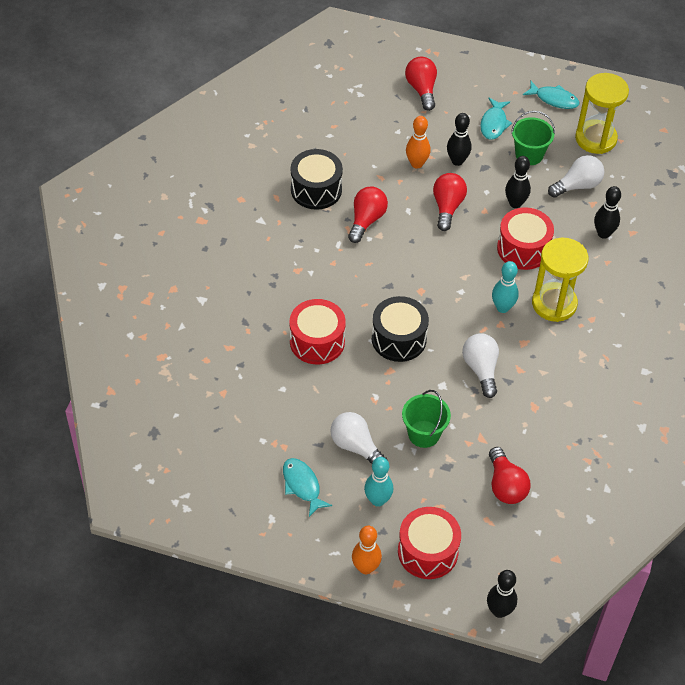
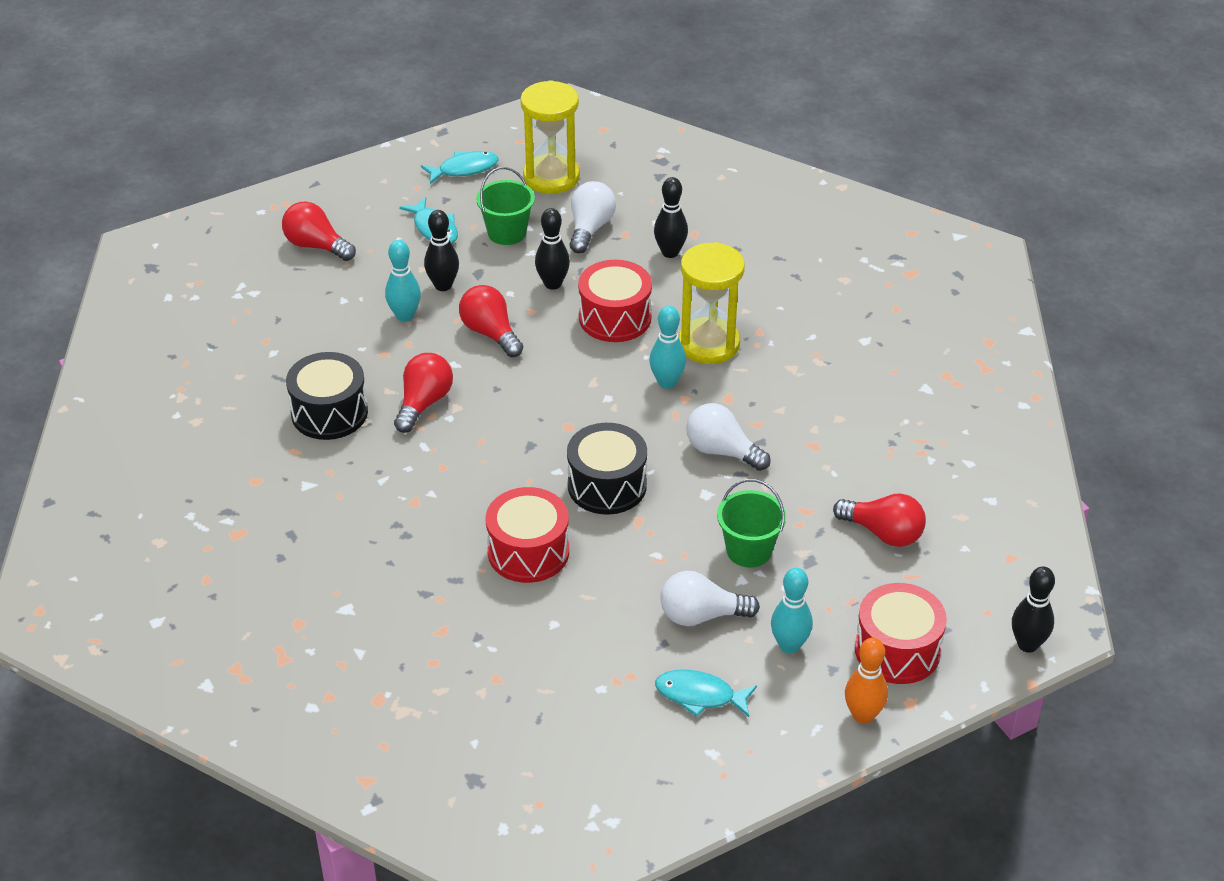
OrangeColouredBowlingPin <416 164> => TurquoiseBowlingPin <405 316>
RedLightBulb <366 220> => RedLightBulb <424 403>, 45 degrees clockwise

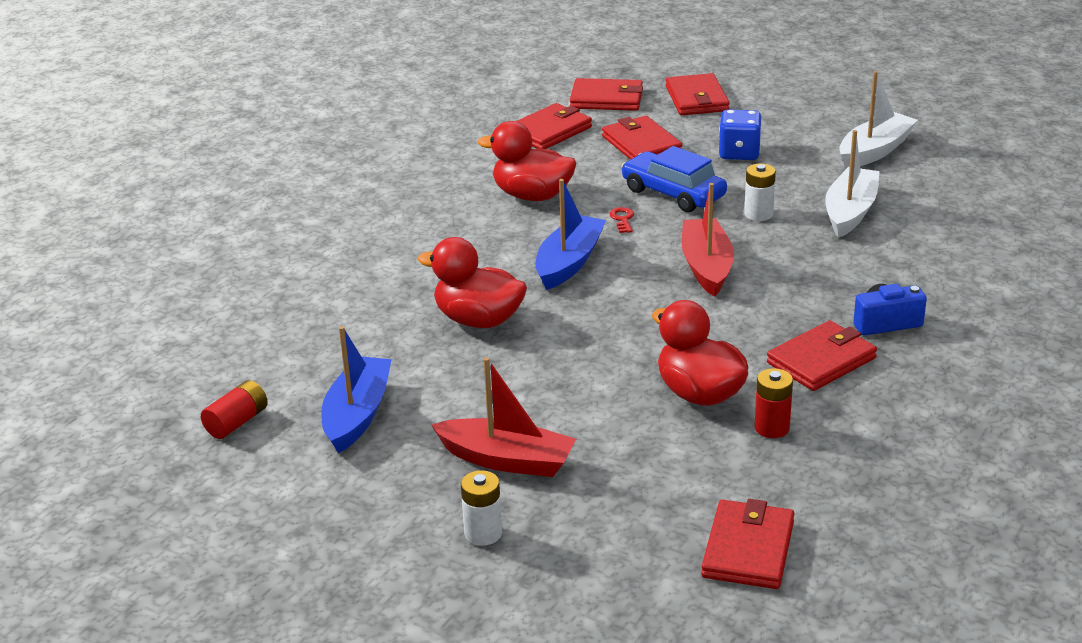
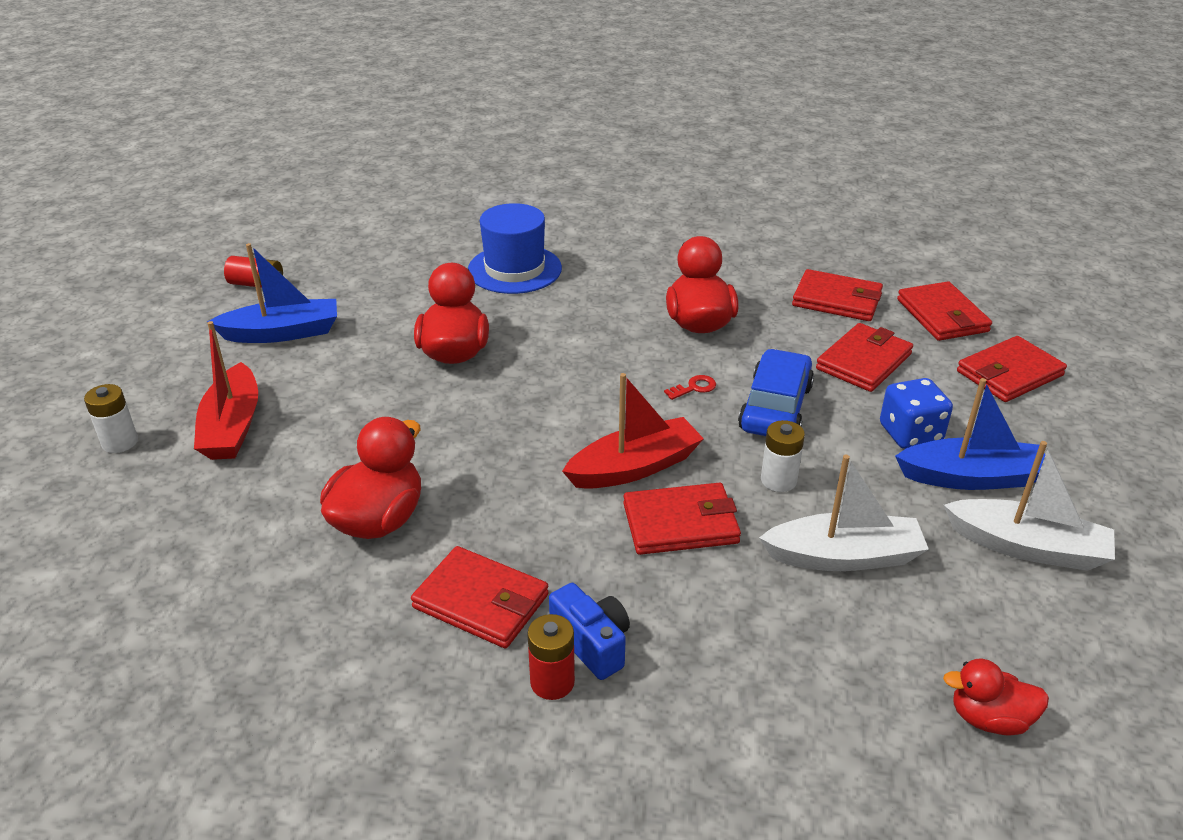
nothing => CobaltTallHat <514 269>
RedPowerCell <772 428> => RedPowerCell <552 682>, move
RedBillfold <748 549> => RedBillfold <680 523>, move
CobaltSailboat <569 262> => CobaltSailboat <971 477>, move
nothing => RedRubberDuck <989 719>

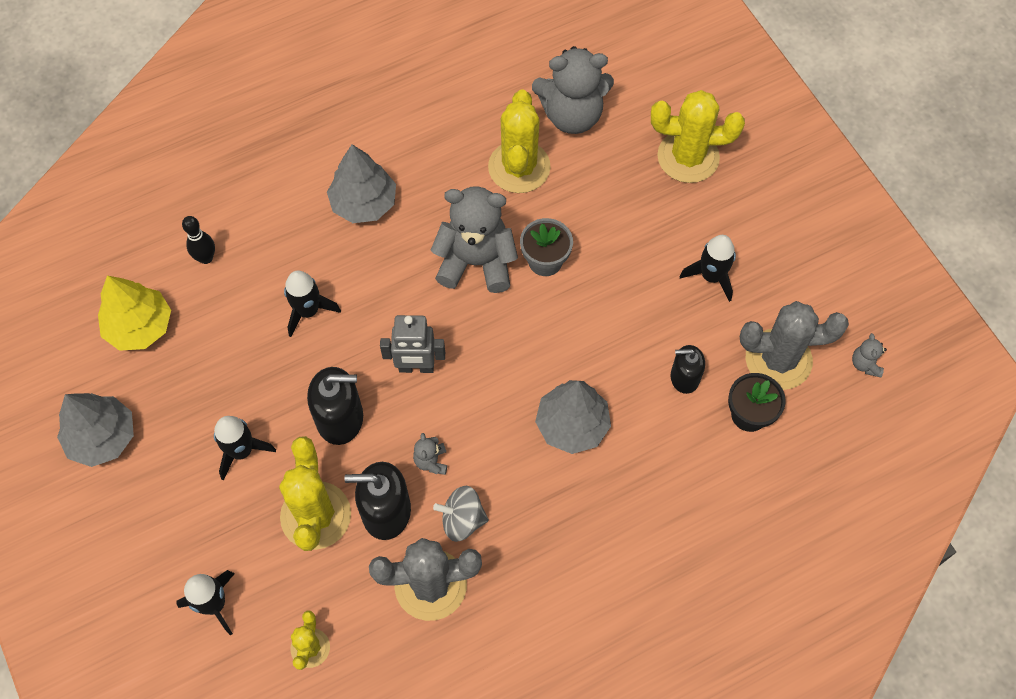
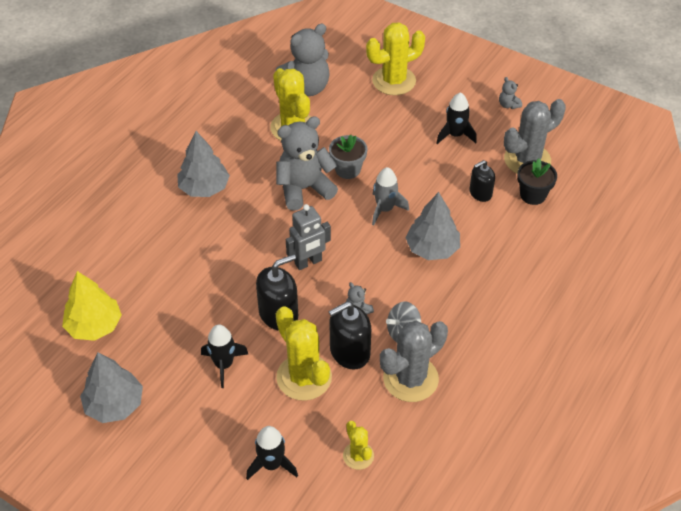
nothing => AshGreySpaceship <385 209>
AshGreyStuffedBear <865 364> => AshGreyStuffedBear <508 105>, move
EbonyBowlingPin <206 258> => nothing
EbonySpaceship <308 311> => nothing

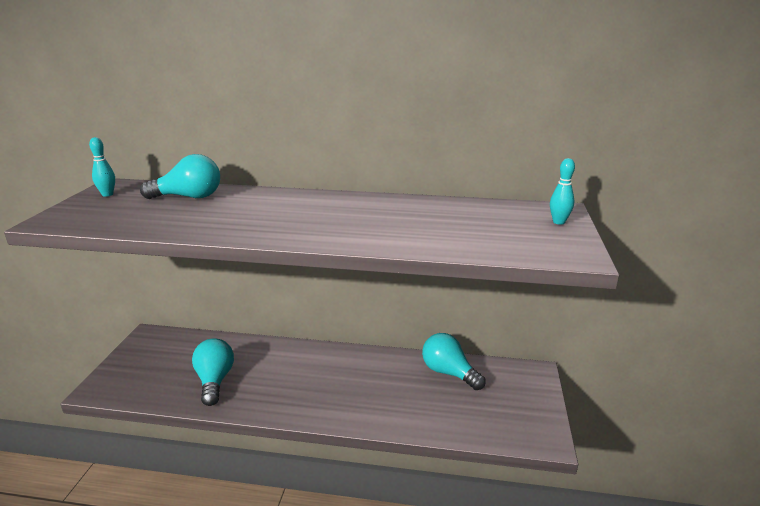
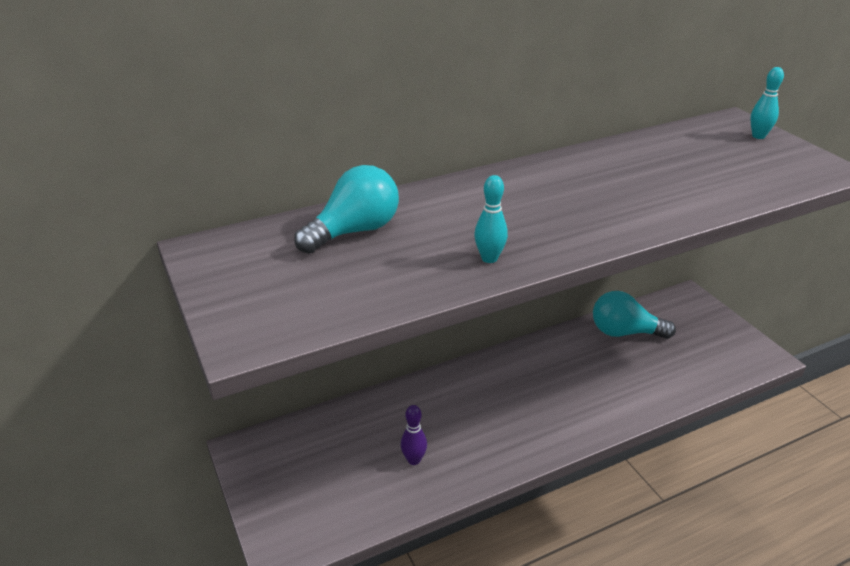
TurquoiseLightBulb <214 381> => RoyalPurpleBowlingPin <414 460>
TurquoiseBowlingPin <107 194> => TurquoiseBowlingPin <489 258>, move

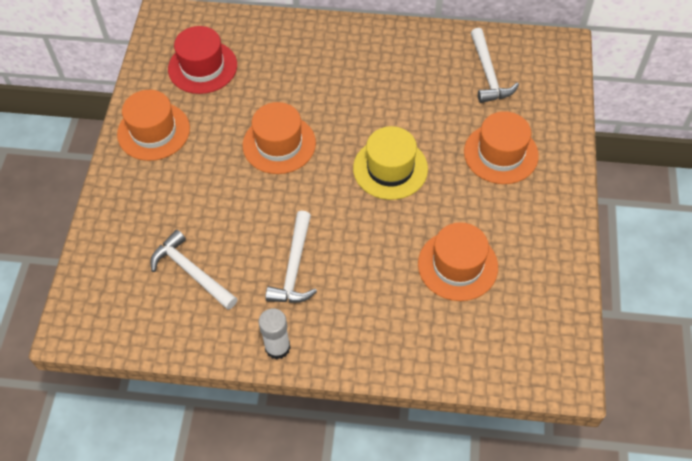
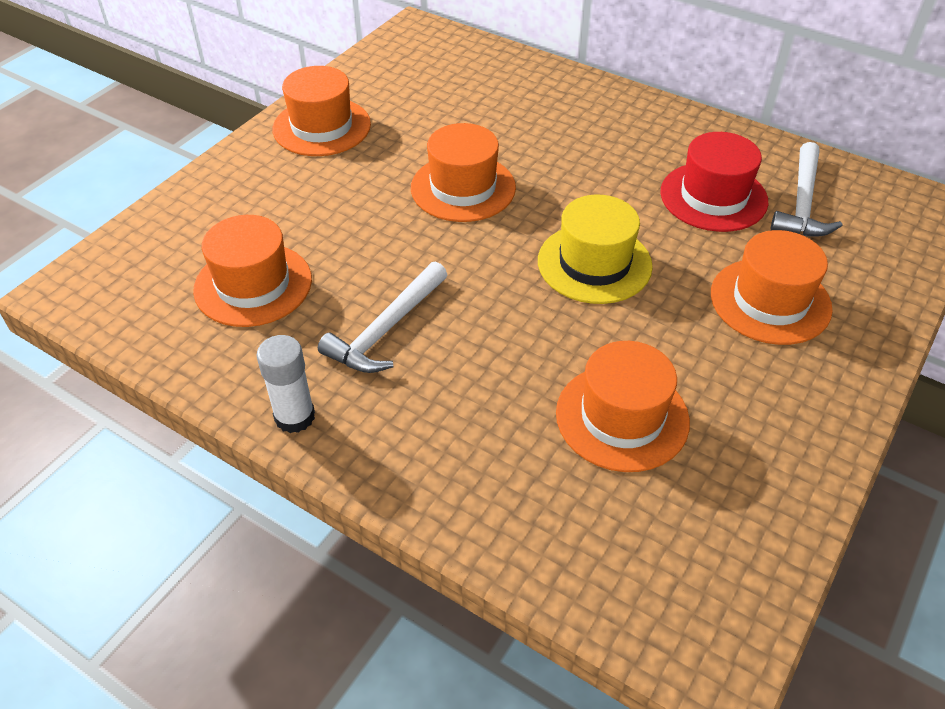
SnowWhiteHammer <191 272> => OrangeColouredTallHat <253 284>
RedTallHat <202 67> => RedTallHat <713 197>, move

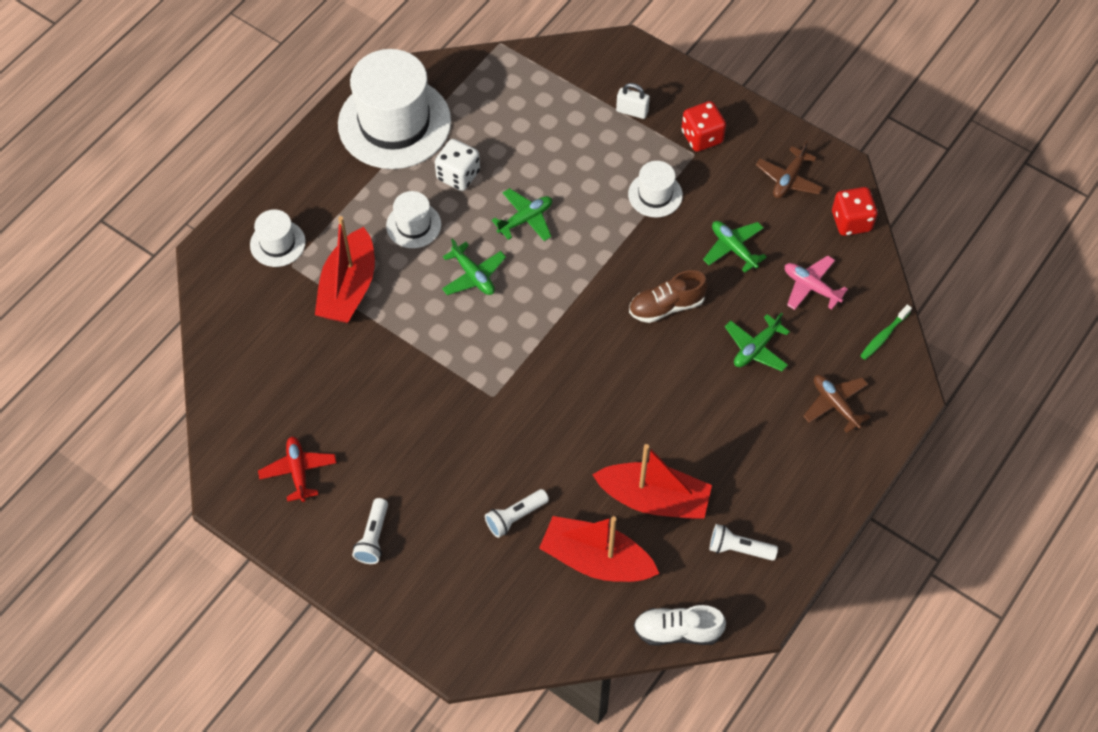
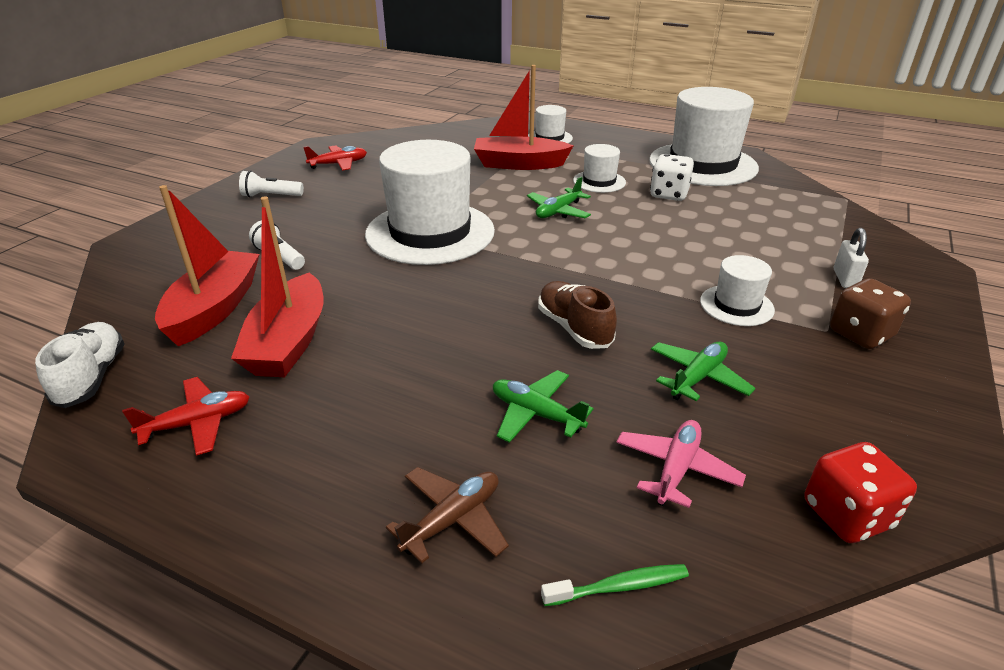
SnowWhiteFlashlight <739 549> => RedAeroplane <198 423>
nothing => SnowWhiteTallHat <430 232>
GreenDentalBrush <883 336> => GreenDentalBrush <619 586>, 135 degrees clockwise
RedDice <702 137> => RussetDice <860 334>
GreenAeroplane <525 219> => nothing
RussetAeroplane <788 179> => nothing

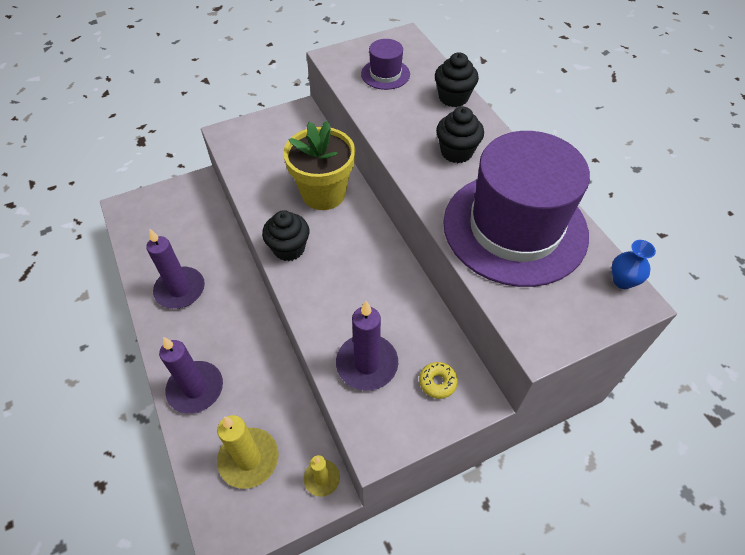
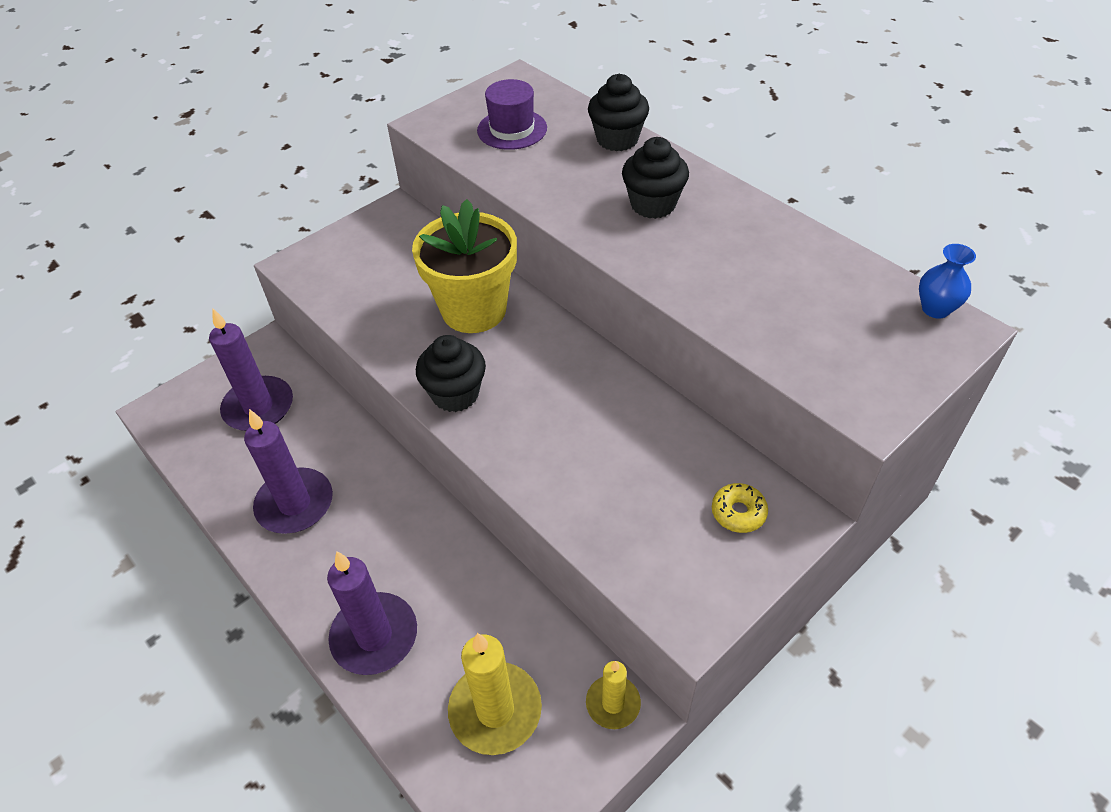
RoyalPurplePillarCandle <367 364> => RoyalPurplePillarCandle <258 407>, move
RoyalPurpleTallHat <515 228> => nothing

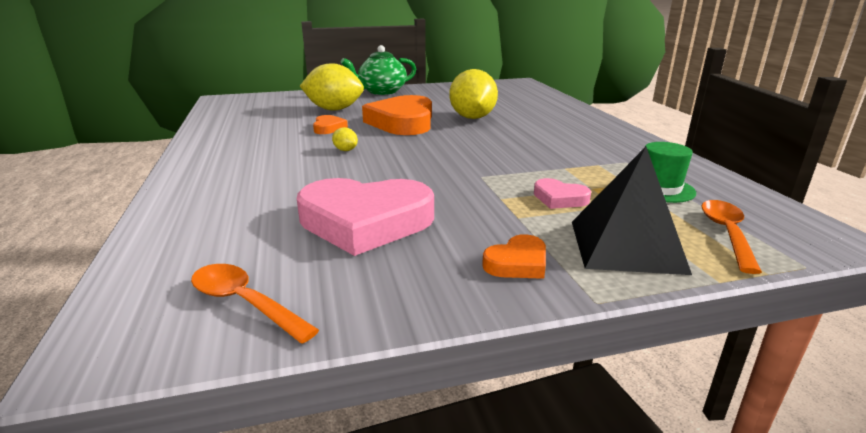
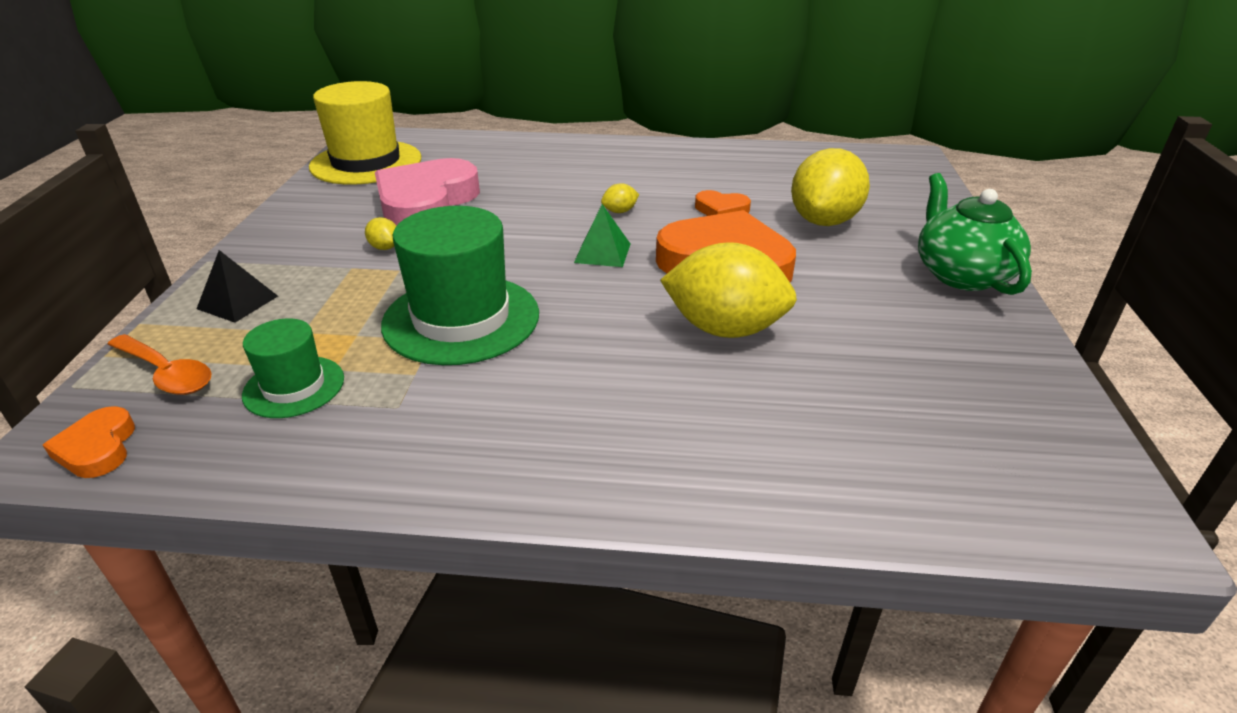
OrangeColouredHeartShape <517 263> => OrangeColouredHeartShape <97 448>, move
EbonyPyramidShape <626 246> => EbonyPyramidShape <237 302>, x0.57
OrangeColouredTablespoon <244 303> => YellowTallHat <366 162>
nothing => YellowLemon <385 247>
nothing => GreenTallHat <461 319>
nothing => GreenPyramidShape <602 253>
RosyHeartShape <559 198> => nothing

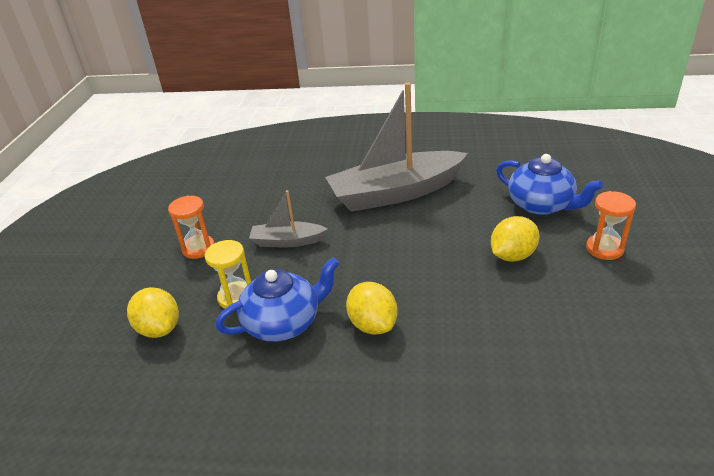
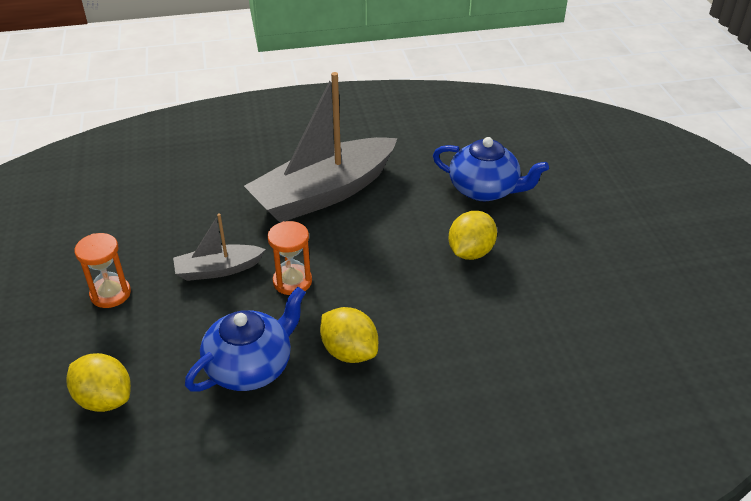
OrangeColouredSandTimer <604 249> => OrangeColouredSandTimer <292 281>, move
YellowSandTimer <236 297> => nothing

